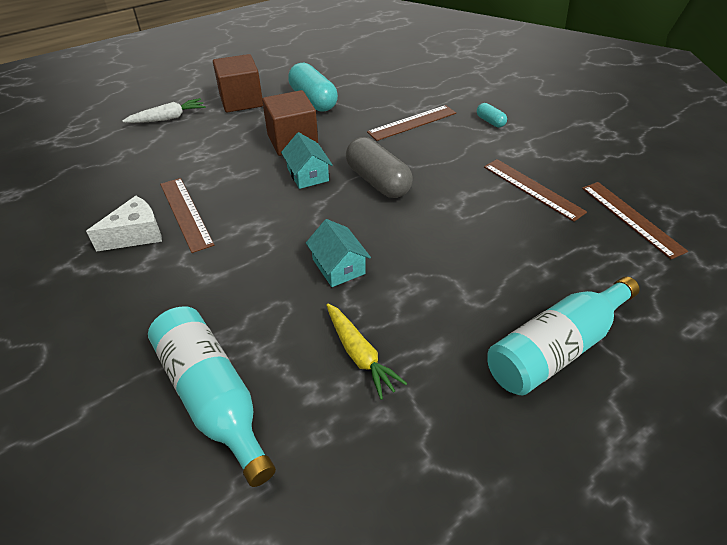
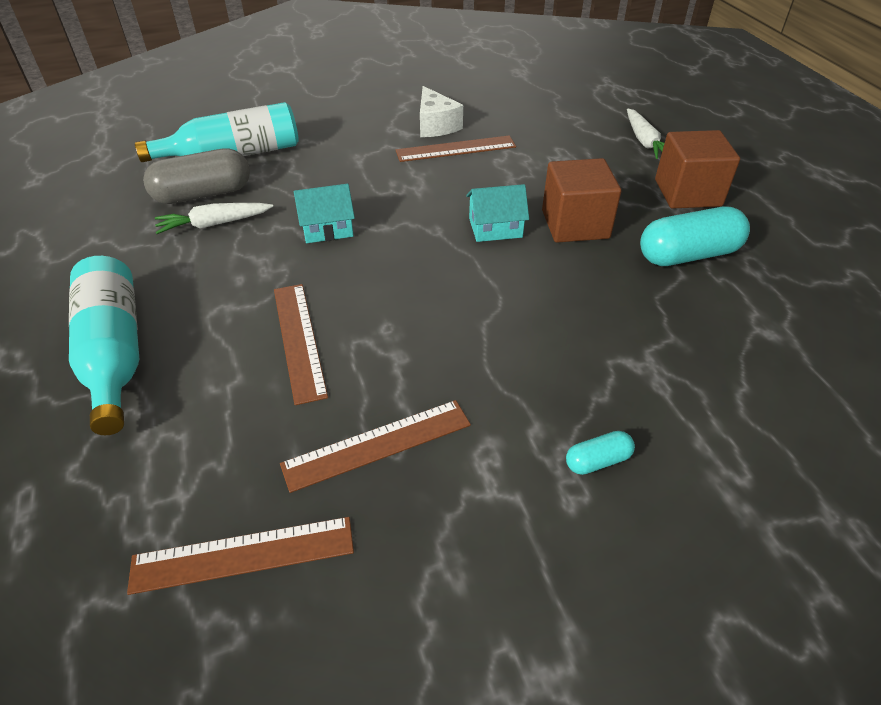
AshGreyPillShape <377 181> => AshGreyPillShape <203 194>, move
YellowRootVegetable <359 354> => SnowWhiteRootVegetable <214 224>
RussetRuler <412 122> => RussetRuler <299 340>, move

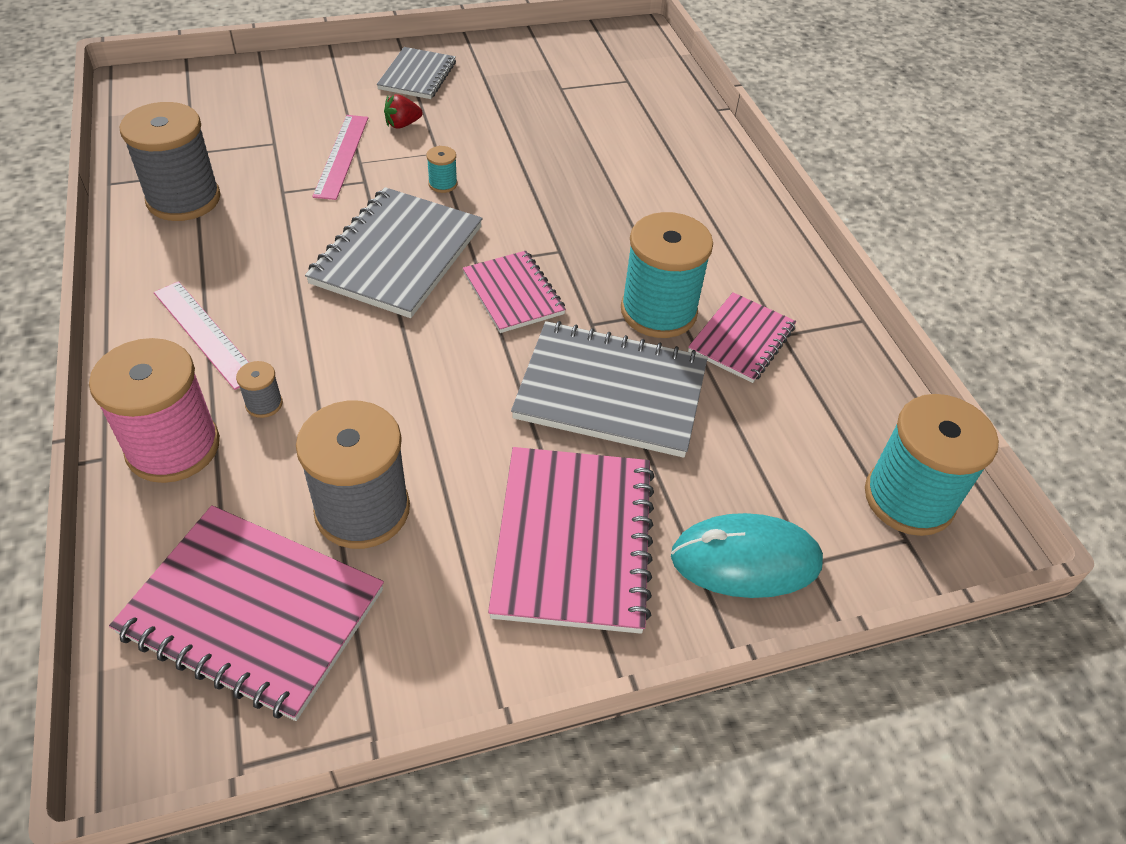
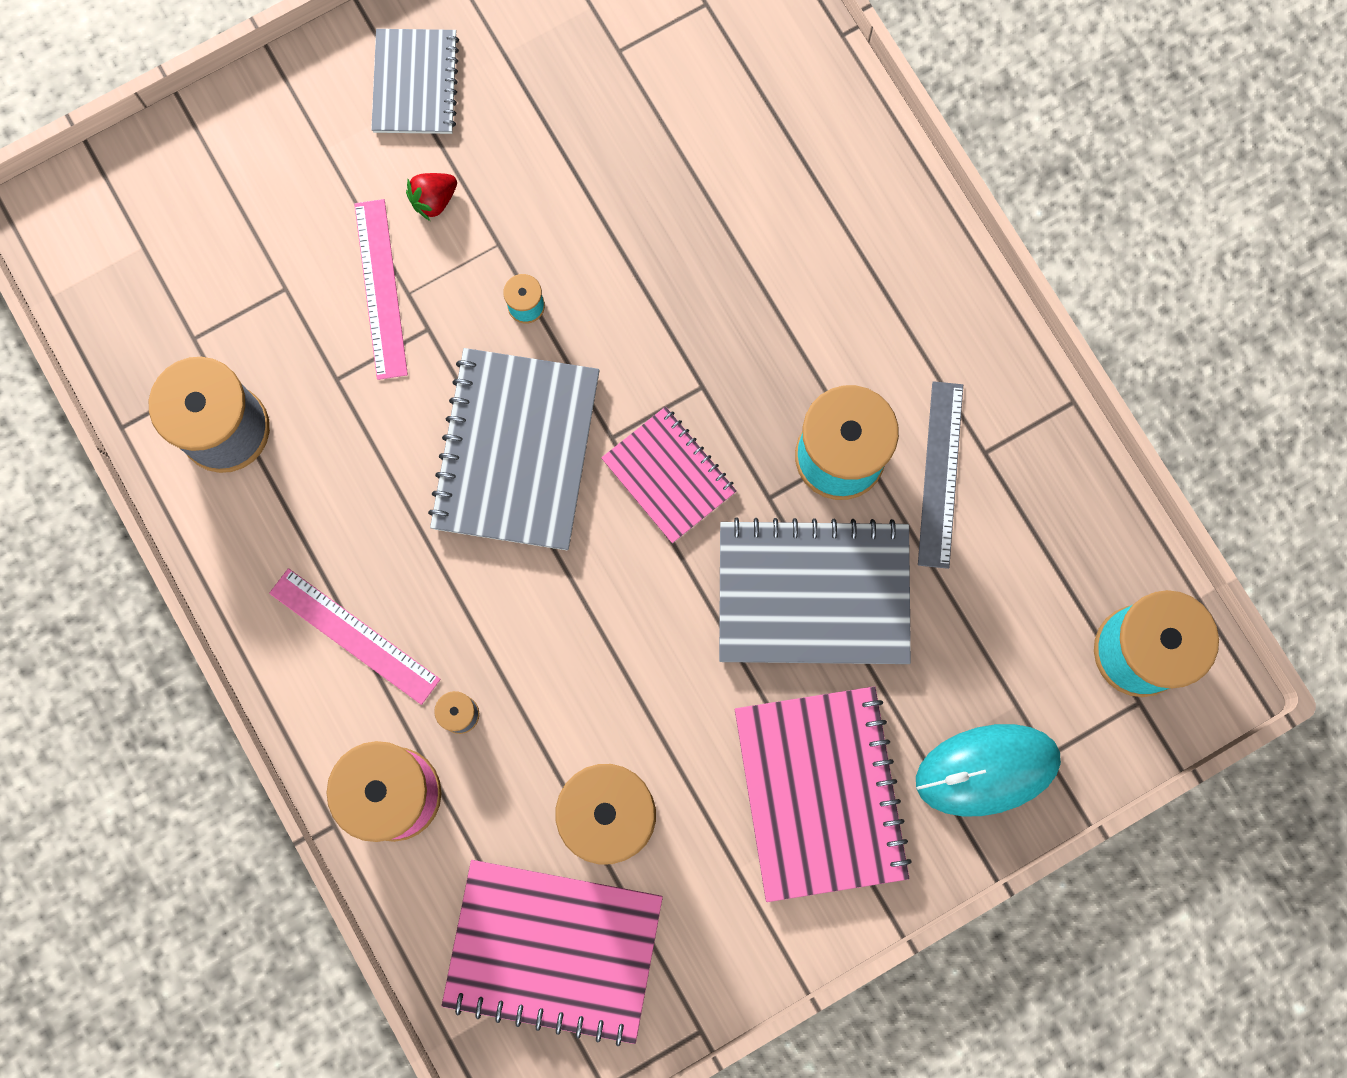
RosyExerciseBook <742 340> => AshGreyRuler <940 474>

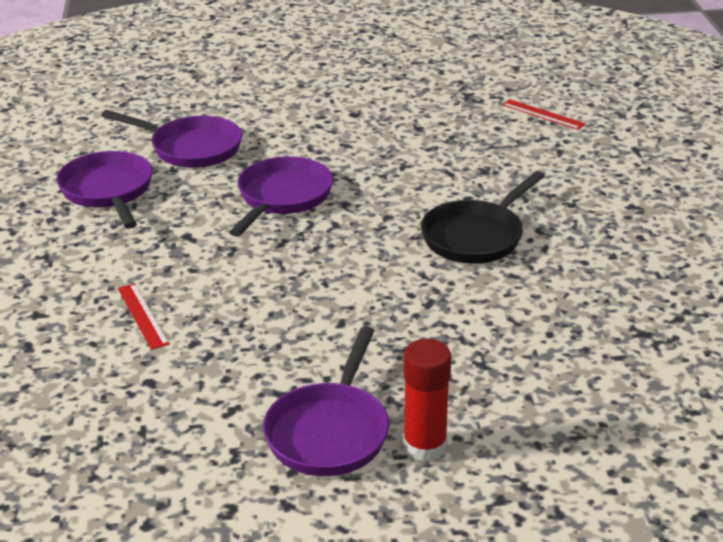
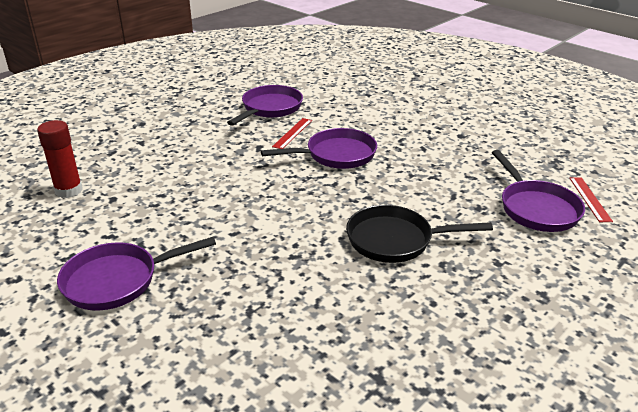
RedGlueStick <424 446> => RedGlueStick <69 190>, move
RedRuler <142 316> => RedRuler <292 133>, move
RoyalPurplePan <191 148> => RoyalPurplePan <536 208>, move

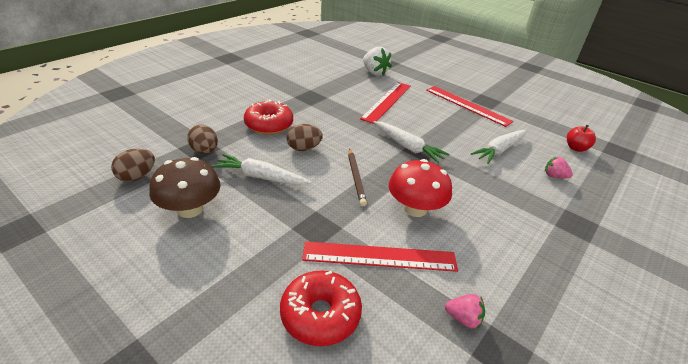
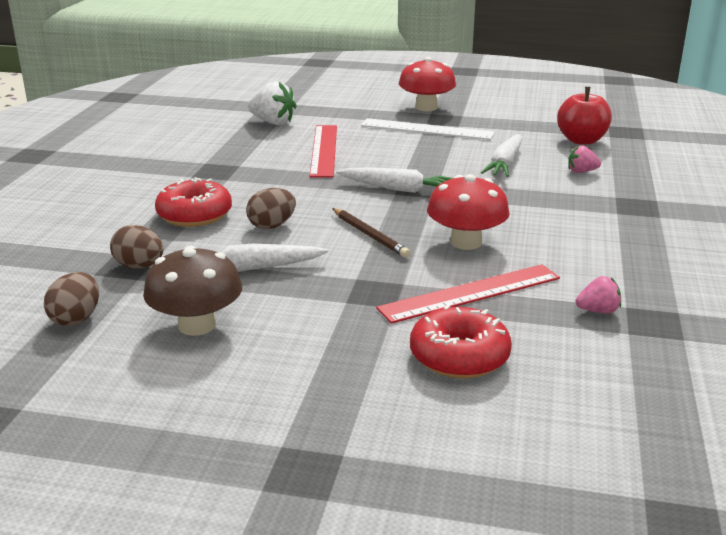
RedRuler <467 105> => SnowWhiteRuler <427 129>
nothing => RedFungus <426 107>
RedApple <576 148> => RedApple <581 140>, x1.59

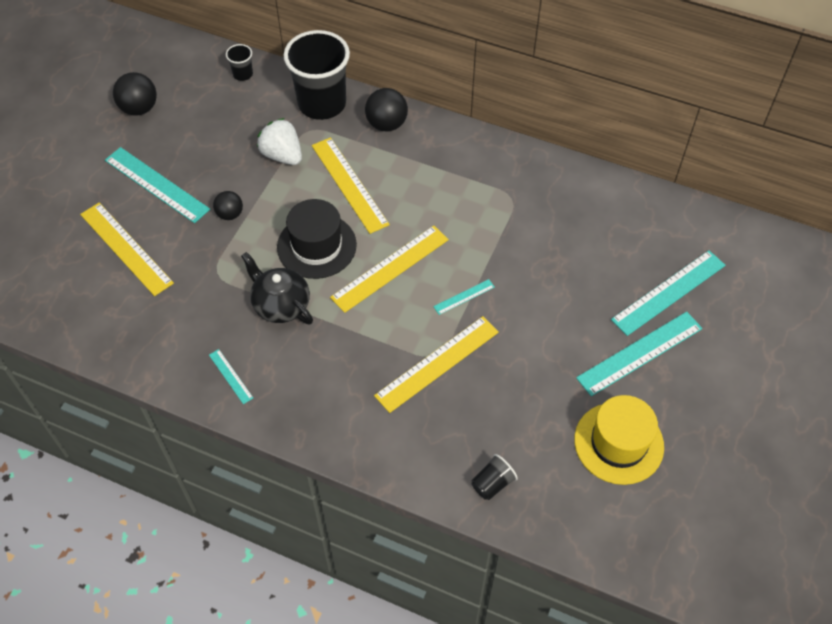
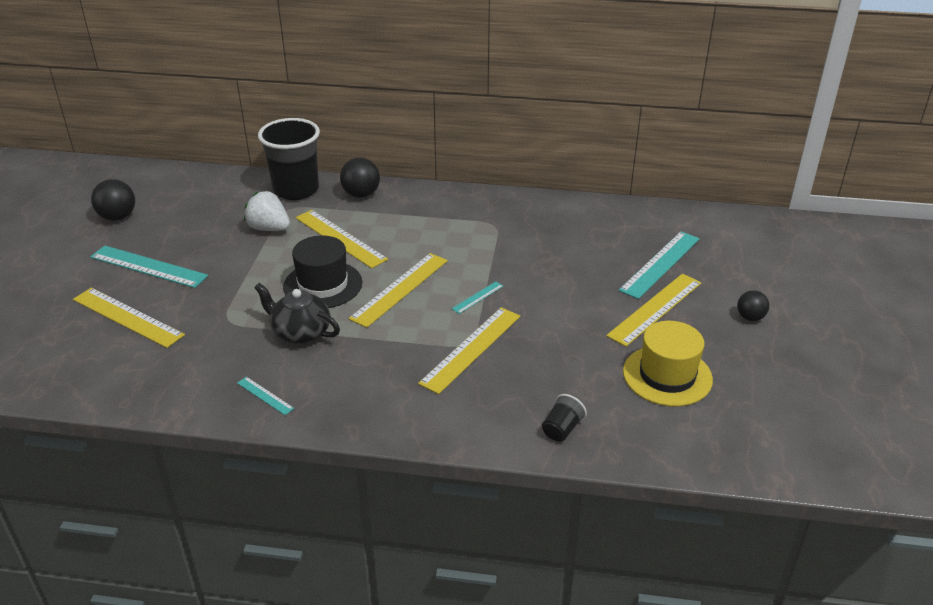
TurquoiseRuler <639 353> => YellowRuler <655 309>
EbonyPlayBall <230 214> => EbonyPlayBall <750 317>, move
EbonyTumbler <243 74> => nothing

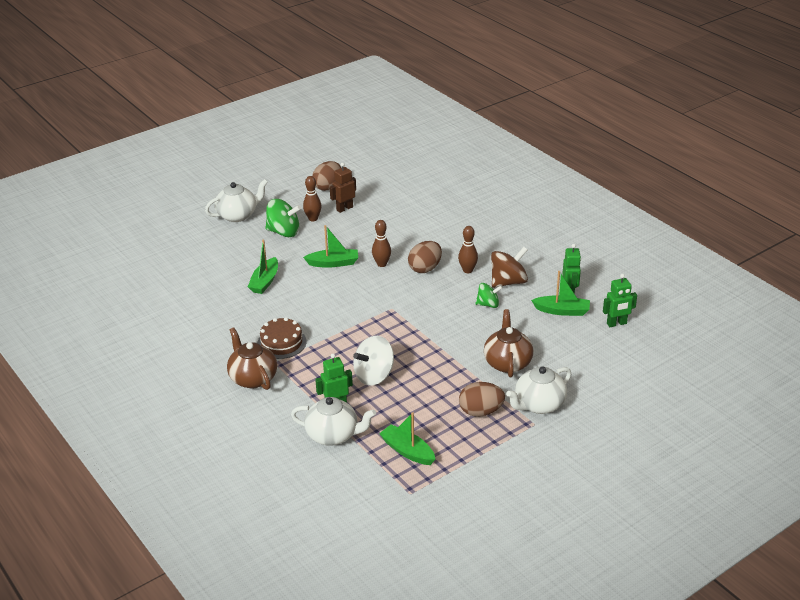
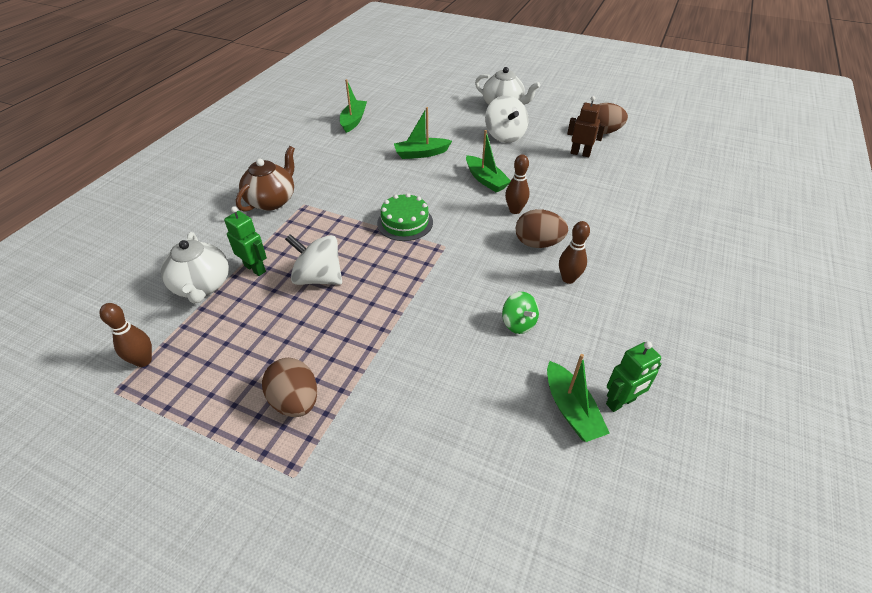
RussetBowlingPin <313 219> => RussetBowlingPin <143 361>, move
GreenSailboat <407 451> => GreenSailboat <353 121>, move
nothing => GreenCake <405 222>
GreenWhirligig <284 232> => SnowWhiteWhirligig <505 136>
RussetCake <281 343> => nothing
RussetTeapot <507 363> => nothing
RussetWhirligig <508 282> => nothing
SnowWhiteTeapot <539 405> => nothing
GreenRobot <616 324> => nothing

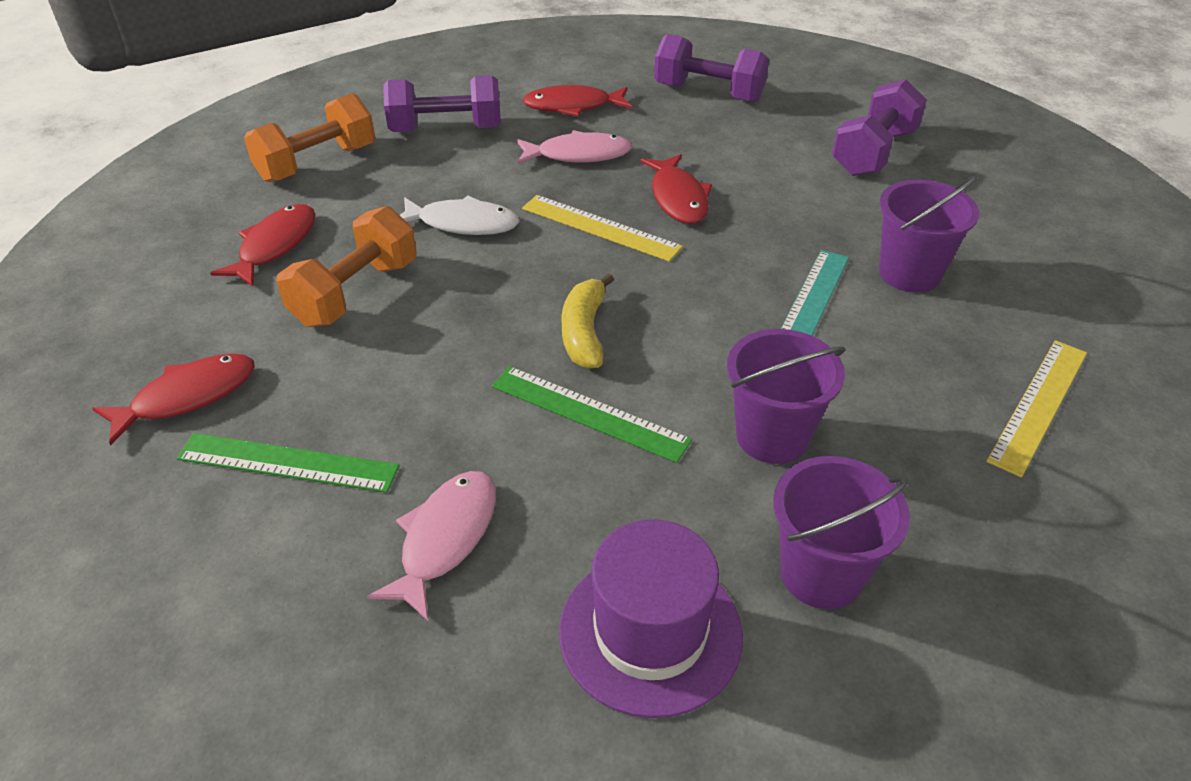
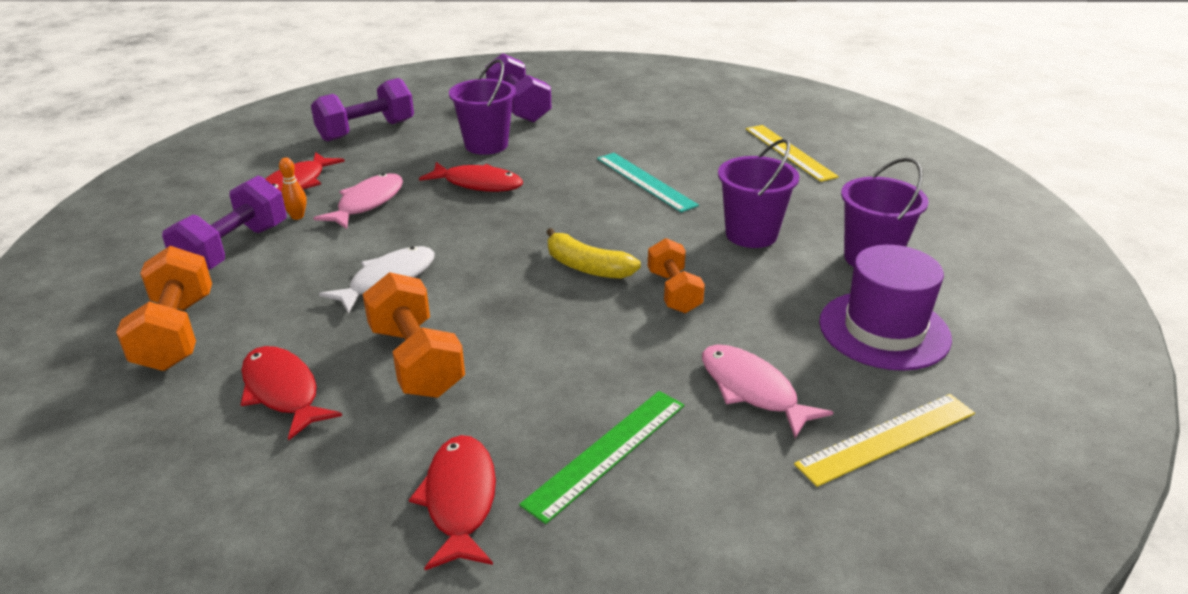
nothing => OrangeColouredBowlingPin <297 216>
RoyalPurpleSandBucket <909 273> => RoyalPurpleSandBucket <486 145>, move
GreenRuler <589 413> => OrangeColouredFreeWeight <673 292>
YellowRuler <600 228> => YellowRuler <887 438>, move

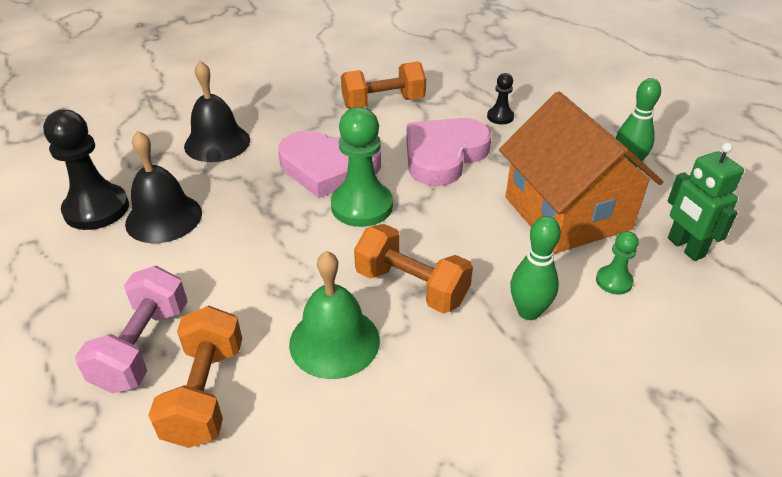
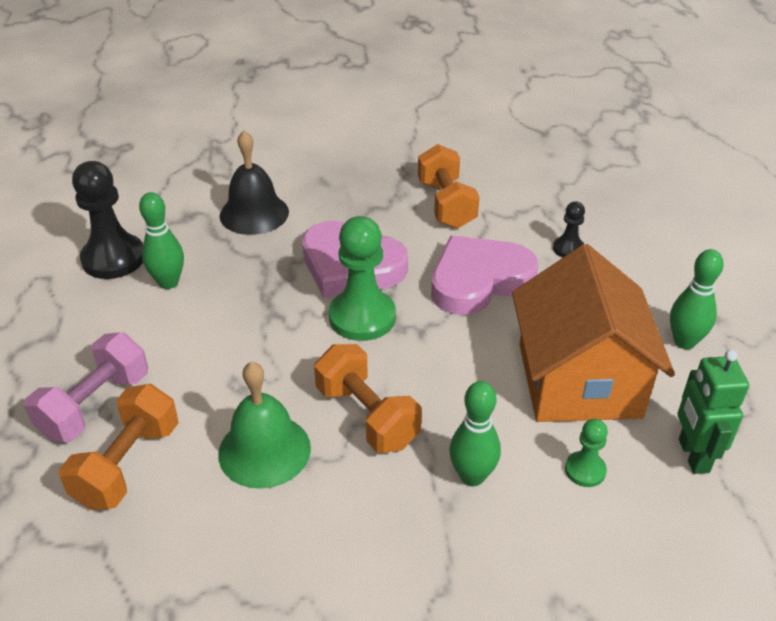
EbonySchoolBell <164 218> => GreenBowlingPin <168 282>
OrangeColouredFreeWeight <383 103> => OrangeColouredFreeWeight <446 204>, 75 degrees clockwise

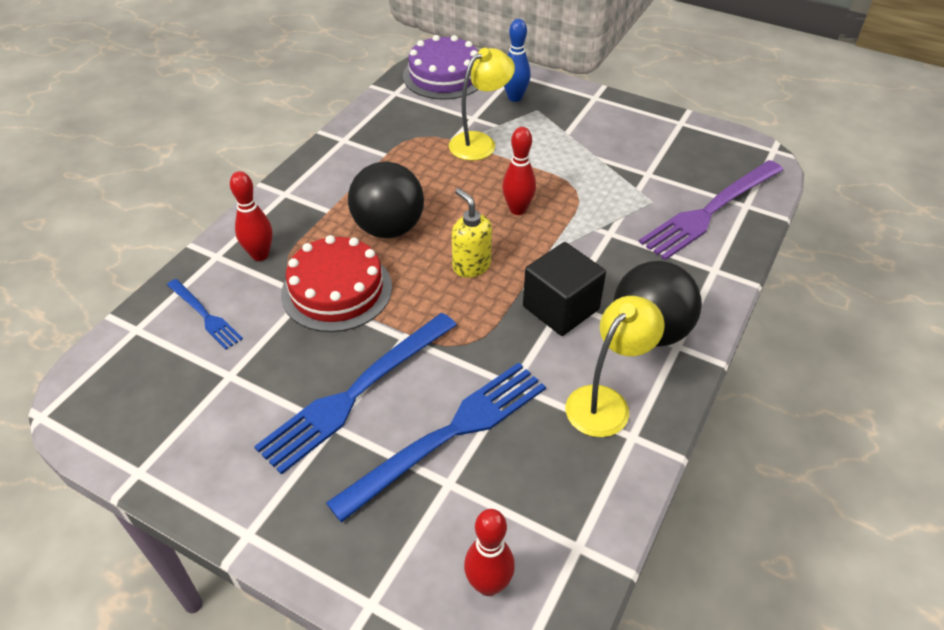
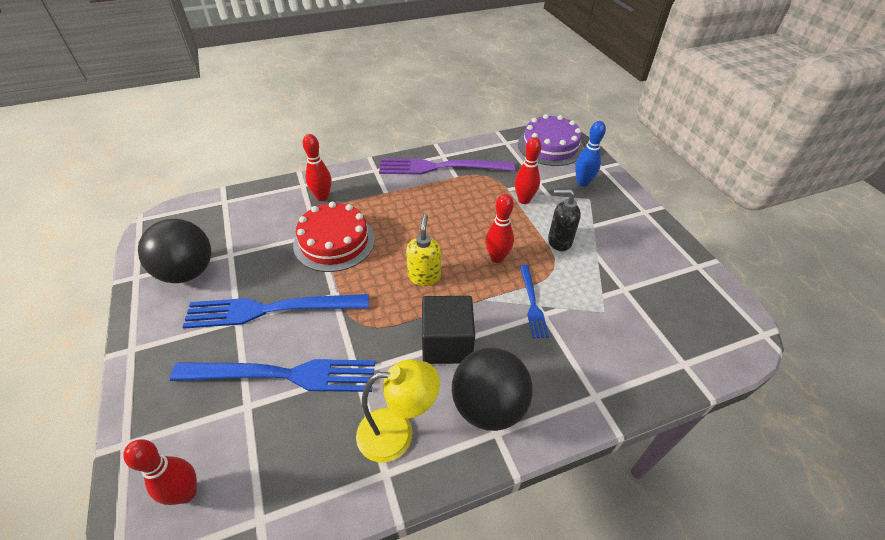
EbonyPlayBall <389 228> => EbonyPlayBall <187 272>, move
RoyalPurpleTableFork <710 210> => RoyalPurpleTableFork <441 167>, move
YellowDeskLamp <480 142> => RedBowlingPin <524 200>
CobaltTableFork <204 315> => CobaltTableFork <532 303>, move
nothing => EbonySoapPump <559 241>

